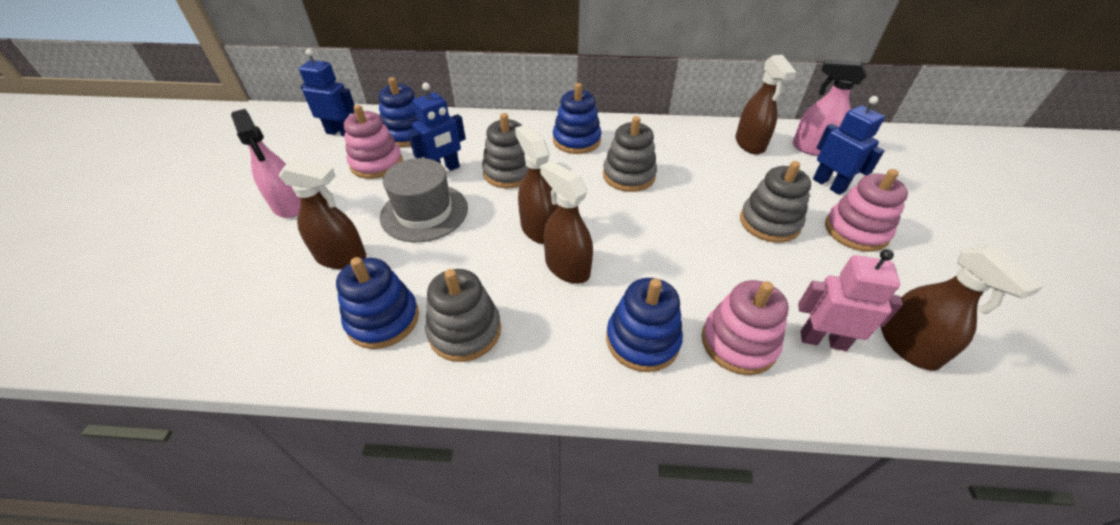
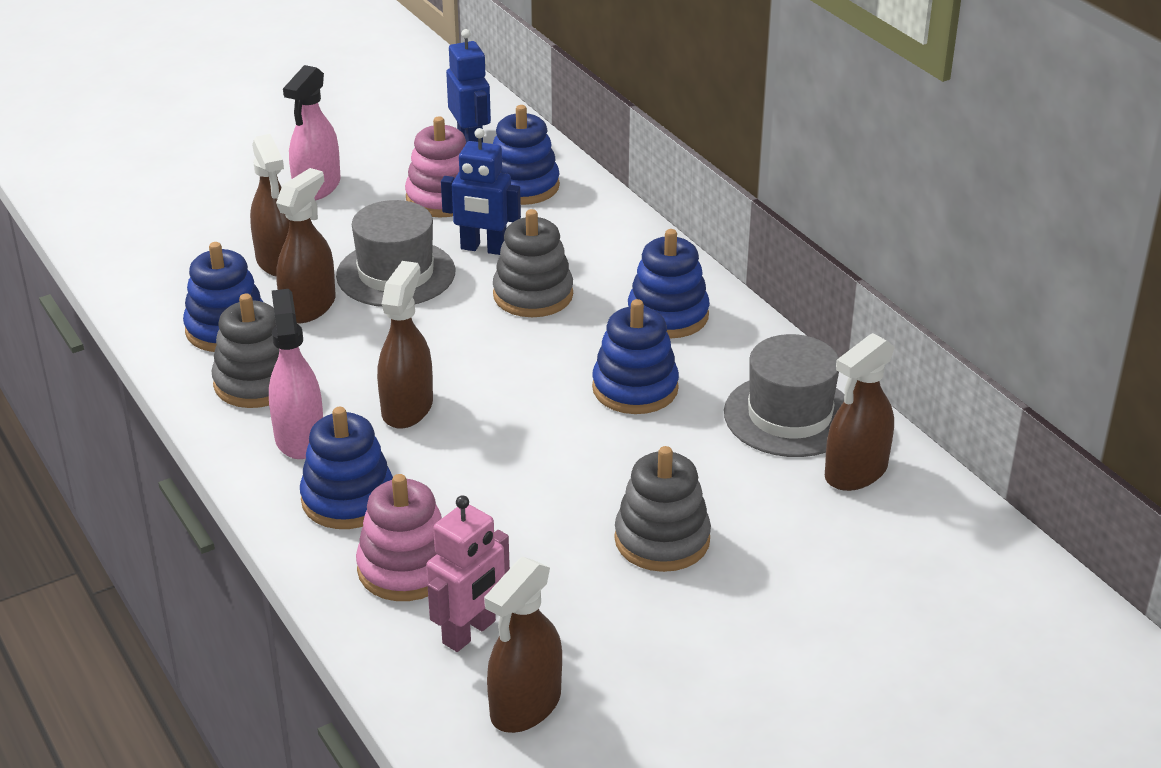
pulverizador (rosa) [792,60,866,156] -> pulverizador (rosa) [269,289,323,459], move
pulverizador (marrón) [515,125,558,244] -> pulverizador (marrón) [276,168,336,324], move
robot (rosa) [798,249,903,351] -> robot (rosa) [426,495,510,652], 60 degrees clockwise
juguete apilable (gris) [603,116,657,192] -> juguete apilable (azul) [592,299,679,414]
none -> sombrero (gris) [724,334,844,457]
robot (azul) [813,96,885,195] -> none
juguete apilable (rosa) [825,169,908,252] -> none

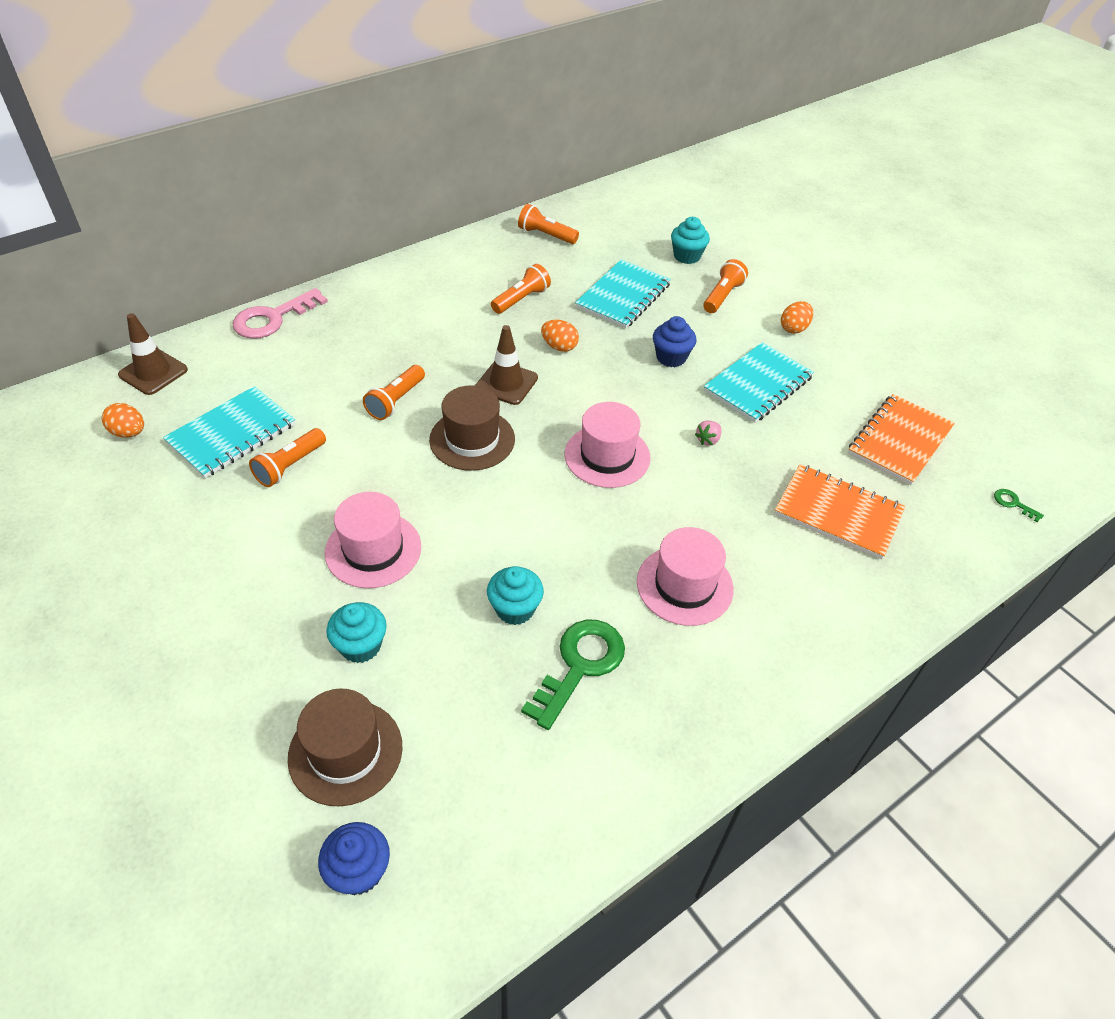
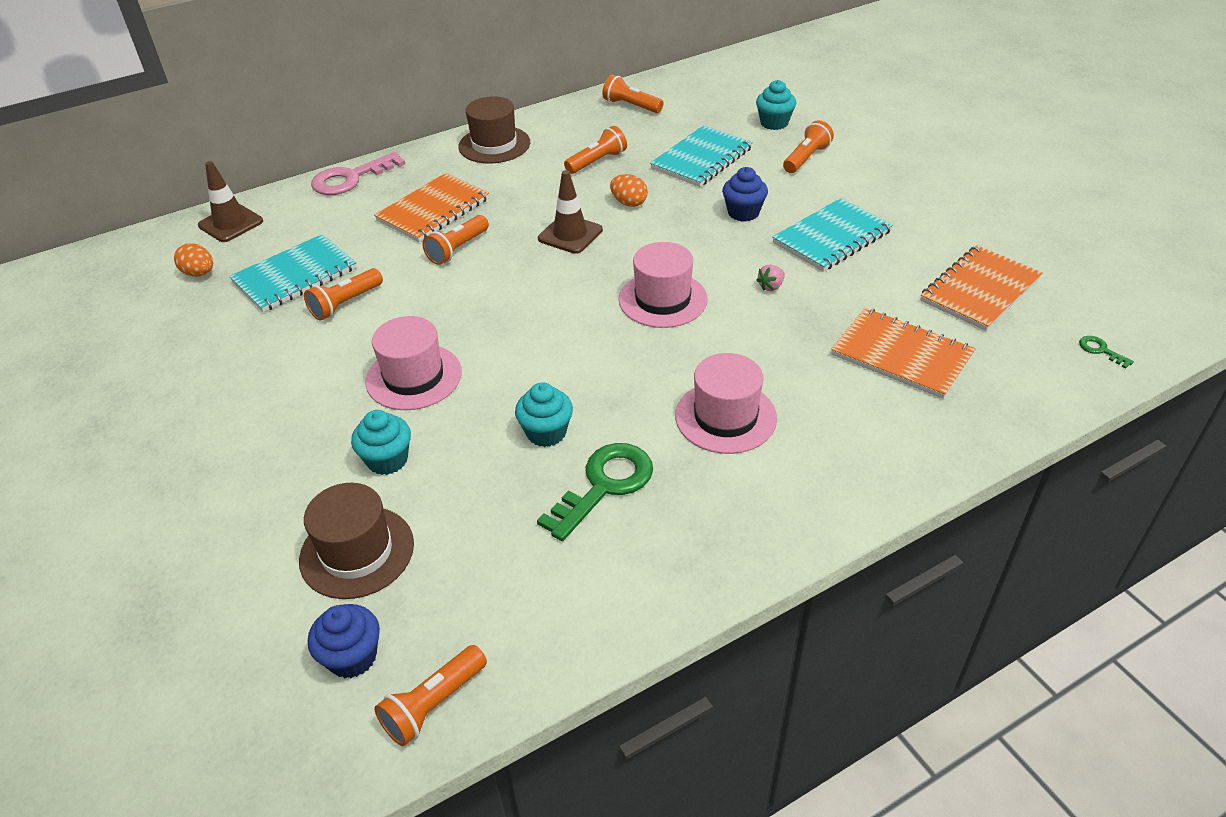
none -> cuaderno (naranja) [374,173,489,242]
none -> lámpara de mano (naranja) [374,645,487,746]
sombrero (marrón) [429,385,515,471] -> sombrero (marrón) [458,96,530,164], move
huevo (naranja) [781,301,813,334] -> none

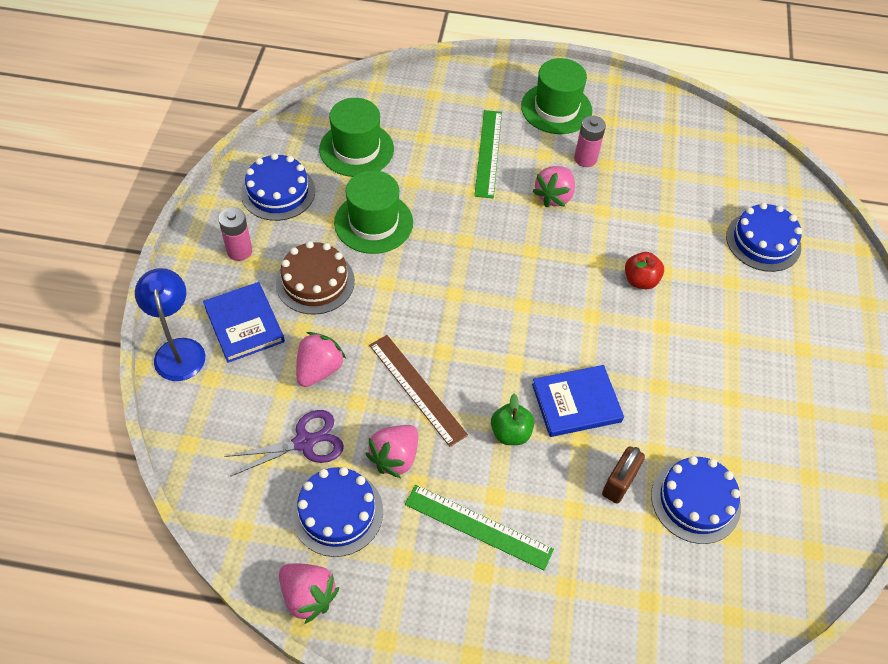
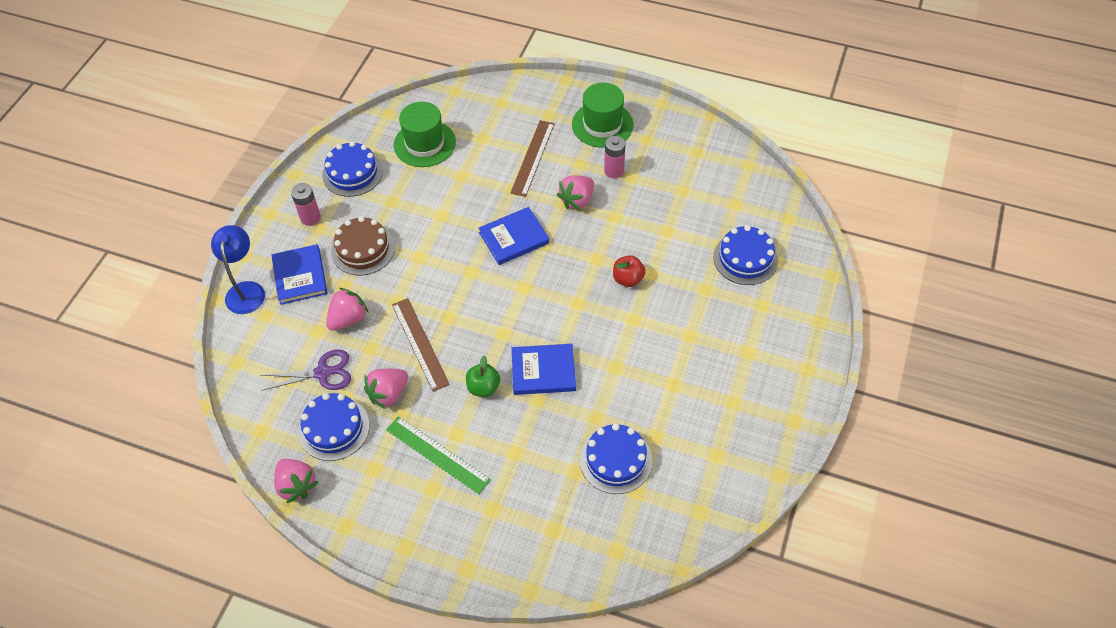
none -> libro (azul) [478,207,550,265]
regla (verde) [474,110,502,199] -> regla (marrón) [510,120,555,197]
sombrero (verde) [334,170,413,254] -> none
candado (marrón) [602,446,645,504] -> none

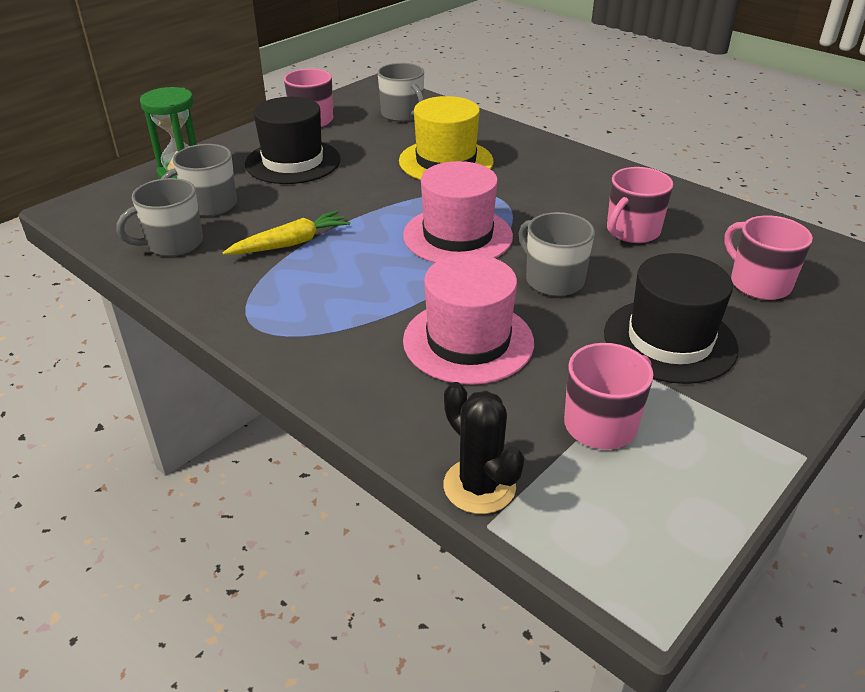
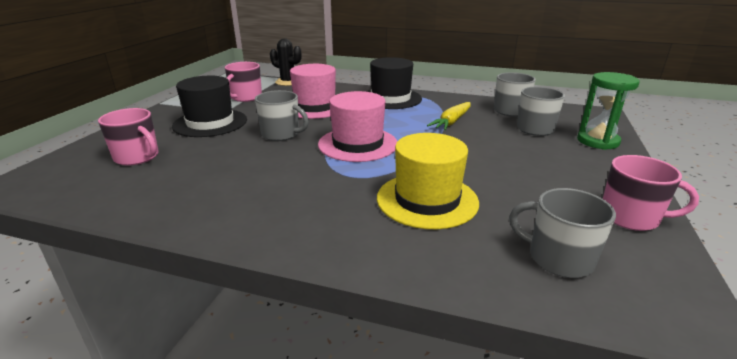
sombrero (negro) [245,97,341,184] -> sombrero (negro) [366,57,422,109], move
taza (rosa) [607,167,673,243] -> none

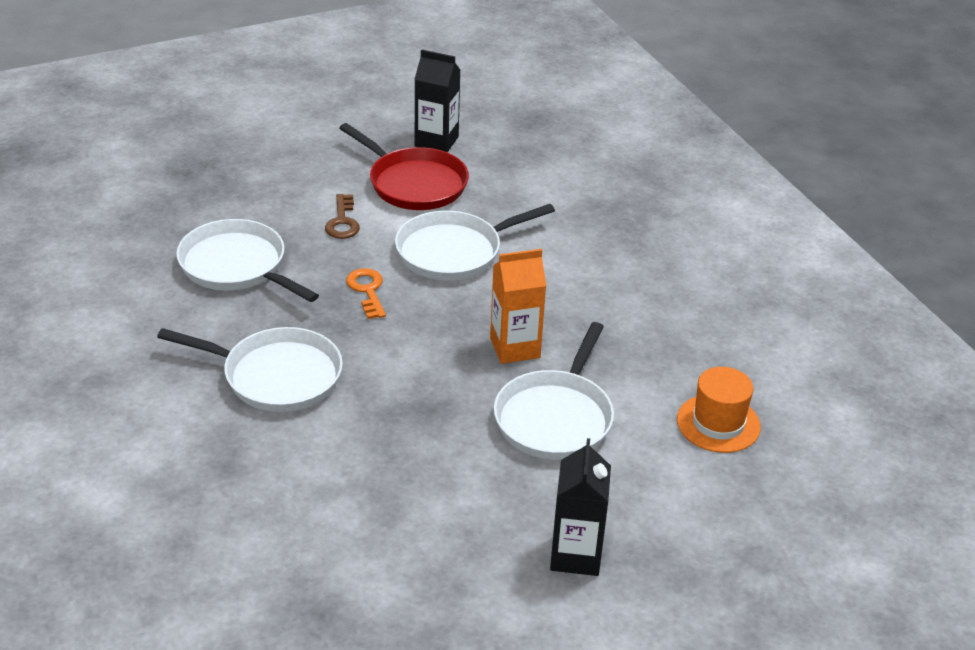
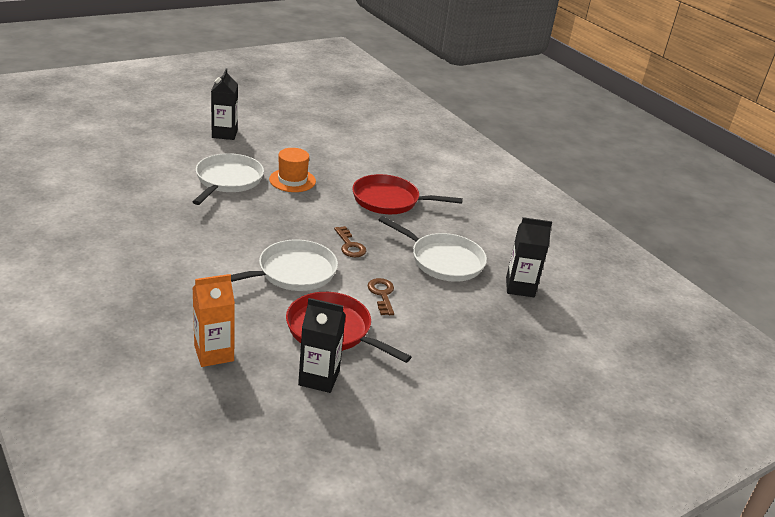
cartón de leche (naranja) [490,249,546,364] -> cartón de leche (naranja) [192,274,235,367], move
sombrero (naranja) [677,367,761,453] -> sombrero (naranja) [269,148,316,192], move
llave (naranja) [346,268,386,319] -> llave (marrón) [334,226,366,257]
sartén (blanco) [157,327,343,412] -> sartén (rojo) [352,174,463,214]
none -> cartón de leche (negro) [506,217,552,297]

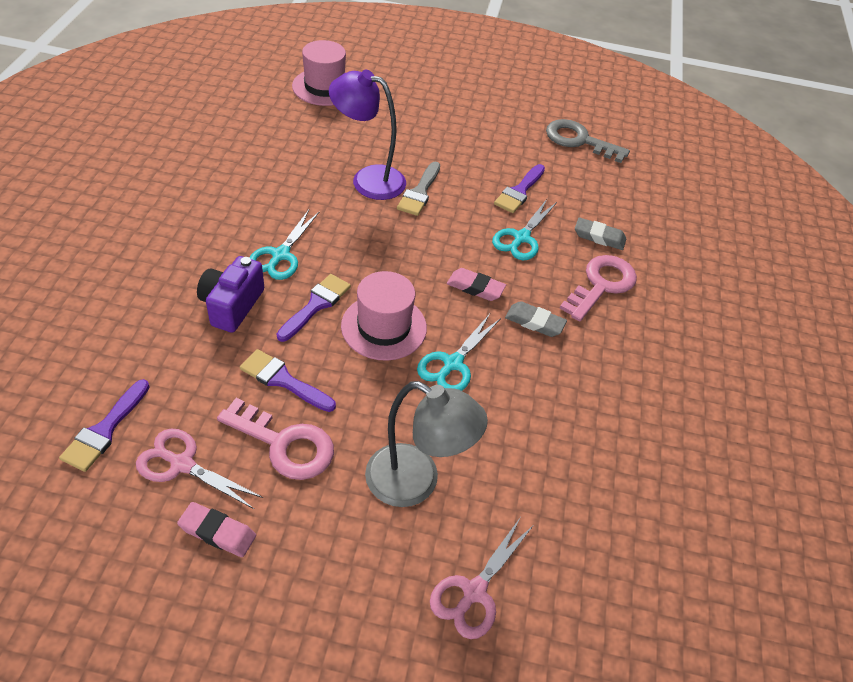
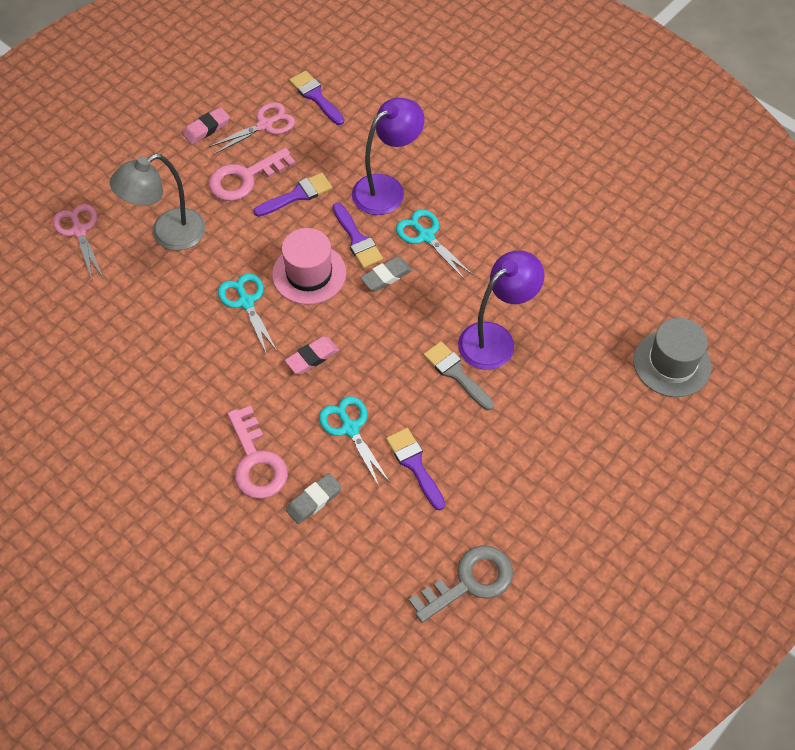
cámara (morado) [197,256,264,333] -> lámpara (morado) [352,98,425,215]
goma de borrar (gris) [505,301,567,337] -> goma de borrar (gris) [360,256,412,291], move
sombrero (rosa) [292,40,346,106] -> sombrero (gris) [633,318,711,397]

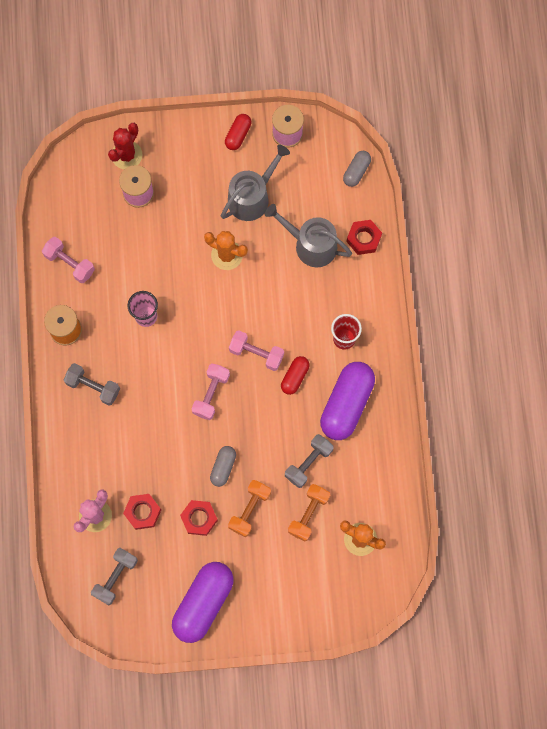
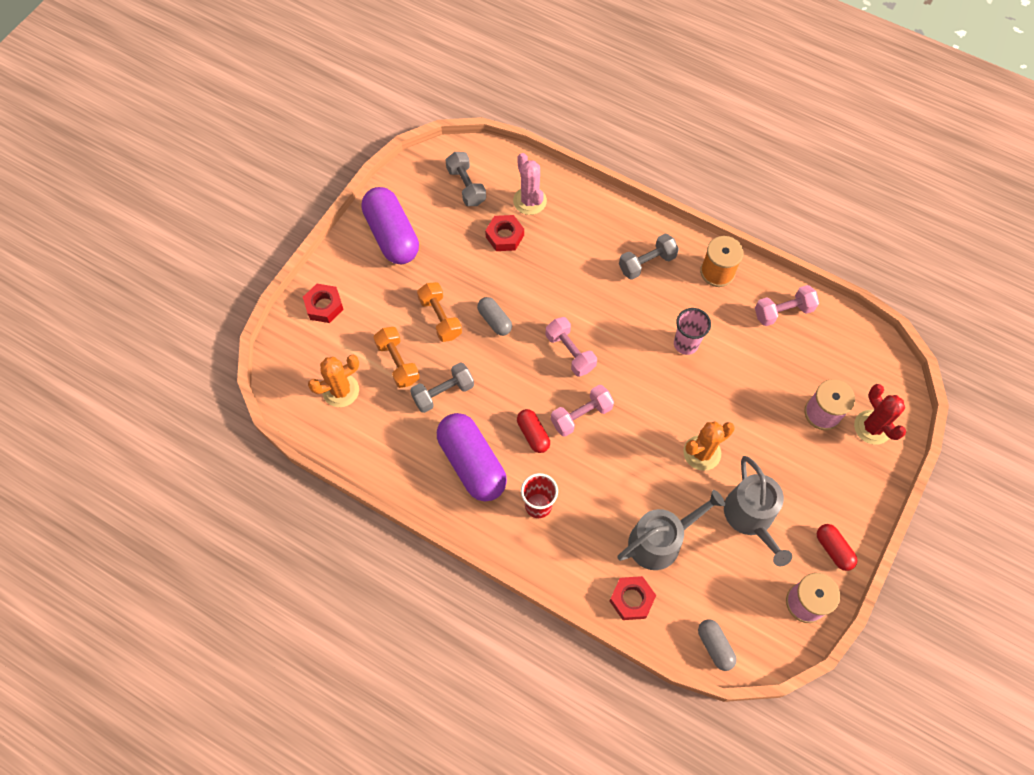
tuerca (rojo) [180,500,218,536] -> tuerca (rojo) [303,284,344,323], move
mancuerna (gris) [285,434,334,488] -> mancuerna (gris) [410,362,474,413], 75 degrees clockwise

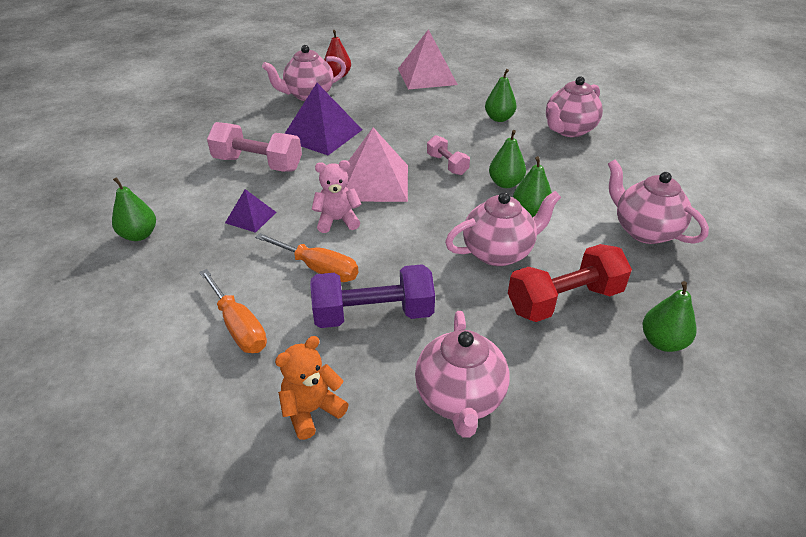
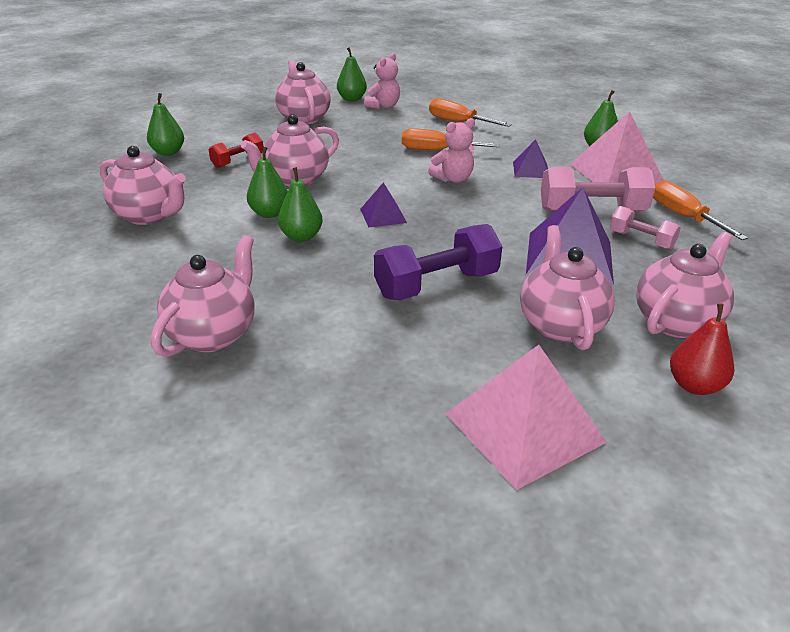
mancuerna (rojo) [508,244,632,322] -> mancuerna (rojo) [208,133,263,168], x0.57
pera (verde) [485,69,517,122] -> pera (verde) [337,47,367,101], move
none -> pirámide (morado) [360,182,407,227]
osito (naranja) [275,336,349,440] -> osito (rosa) [364,53,400,109]
mancuerna (morado) [310,264,435,328] -> mancuerna (morado) [374,224,502,300], move
none -> tetera (rosa) [520,225,615,350]
pirámide (rosa) [346,127,408,202] -> pirámide (rosa) [570,112,663,184], move
mancuerna (rosa) [427,135,470,175] -> mancuerna (rosa) [610,206,681,249], move
none -> destornillador (naranja) [653,180,748,240]

